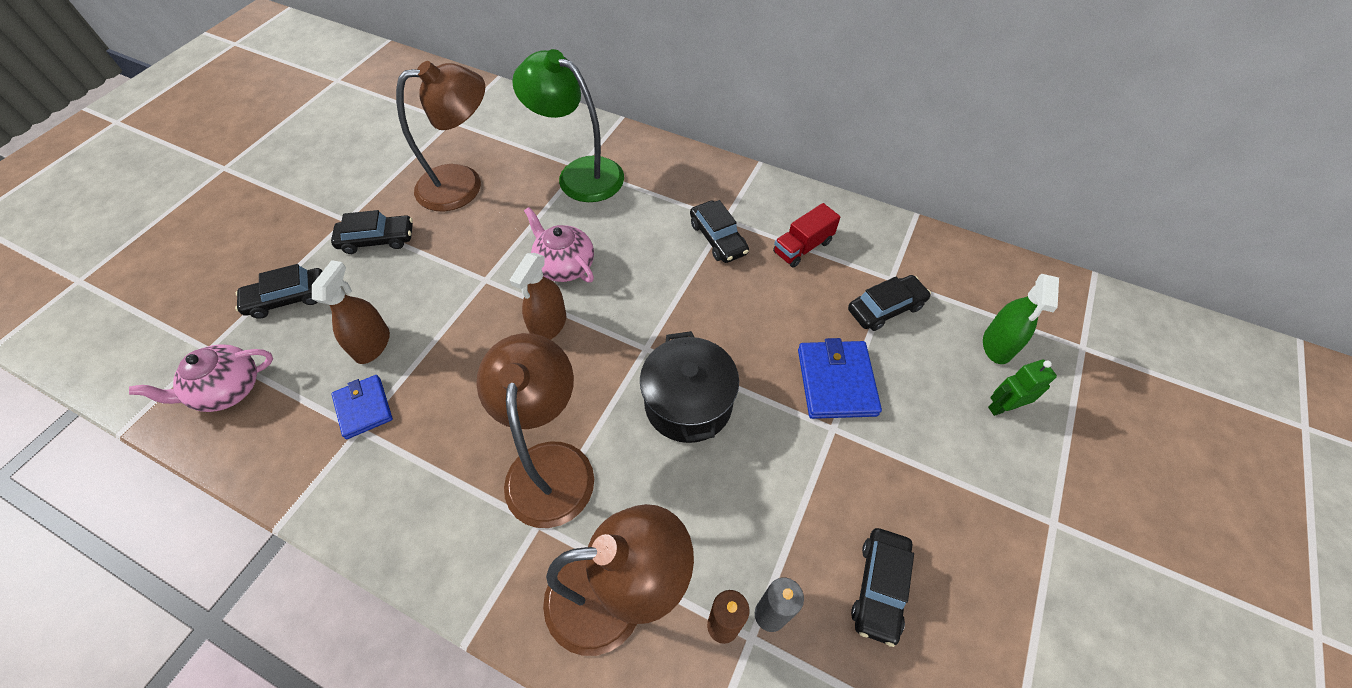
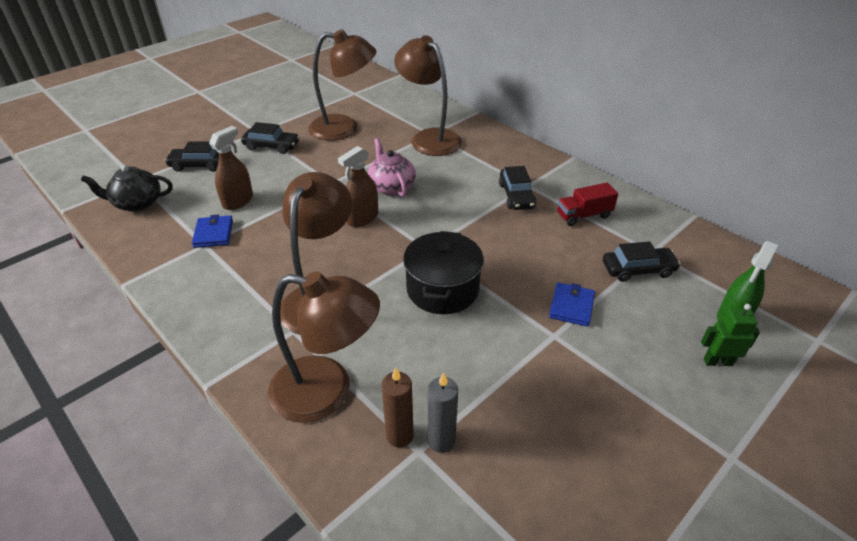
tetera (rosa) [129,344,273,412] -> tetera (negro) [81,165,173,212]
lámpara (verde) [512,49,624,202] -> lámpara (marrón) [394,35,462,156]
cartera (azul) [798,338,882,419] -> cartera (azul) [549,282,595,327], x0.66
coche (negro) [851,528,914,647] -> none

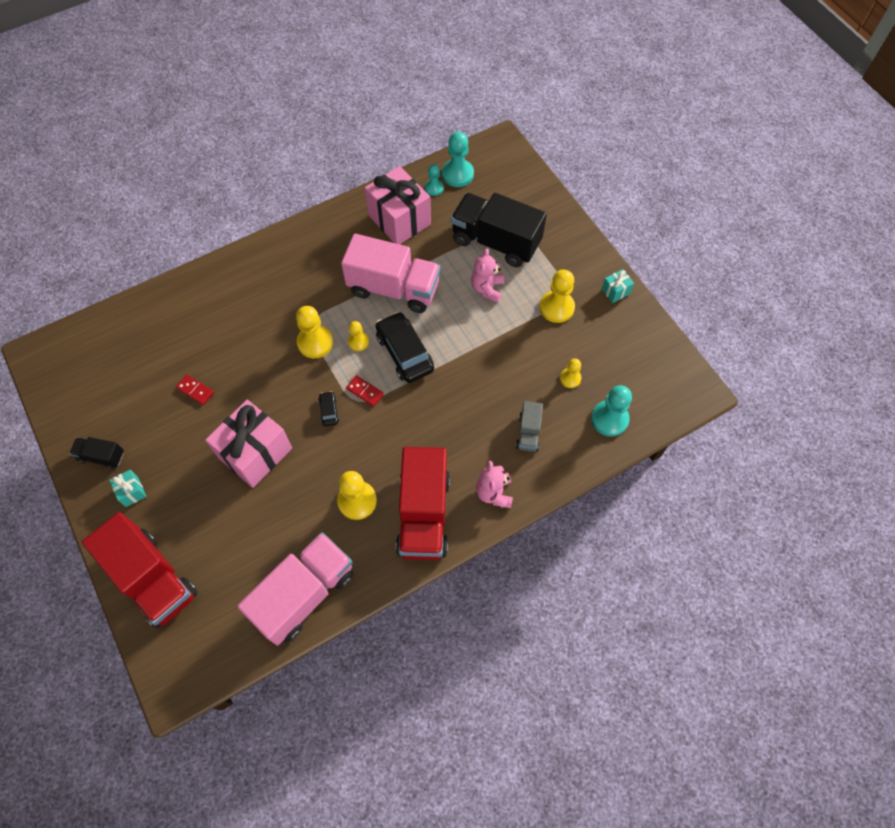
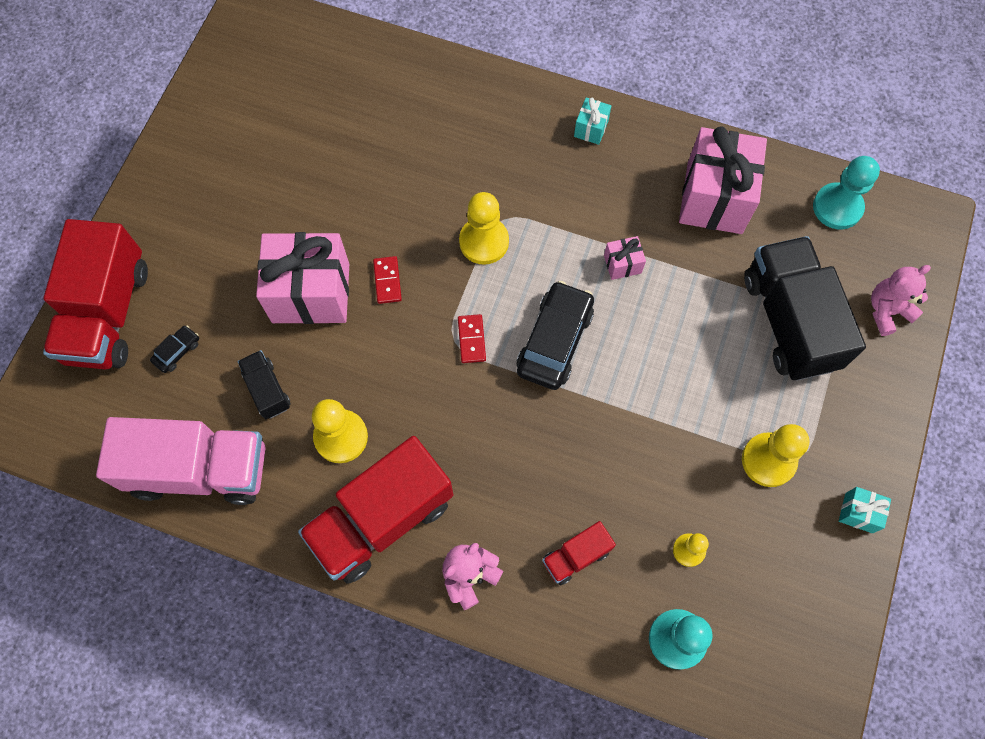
coche (negro) [318,391,339,426] -> coche (negro) [150,325,199,373], move
camión (negro) [69,437,124,470] -> camión (negro) [238,350,290,419], move
ficha de dominó (rojo) [176,375,214,405] -> ficha de dominó (rojo) [373,256,402,304], move
camión (gris) [516,401,543,452] -> camión (rojo) [542,521,616,585]
regalo (turquesa) [109,470,147,507] -> regalo (turquesa) [574,97,611,145], move
camión (rosa) [341,234,440,313] -> regalo (rosa) [604,236,646,280]
osito (rosa) [471,248,504,303] -> osito (rosa) [871,265,931,336], move
peón (amarillo) [348,321,369,351] -> none
peón (turquesa) [425,164,444,196] -> none

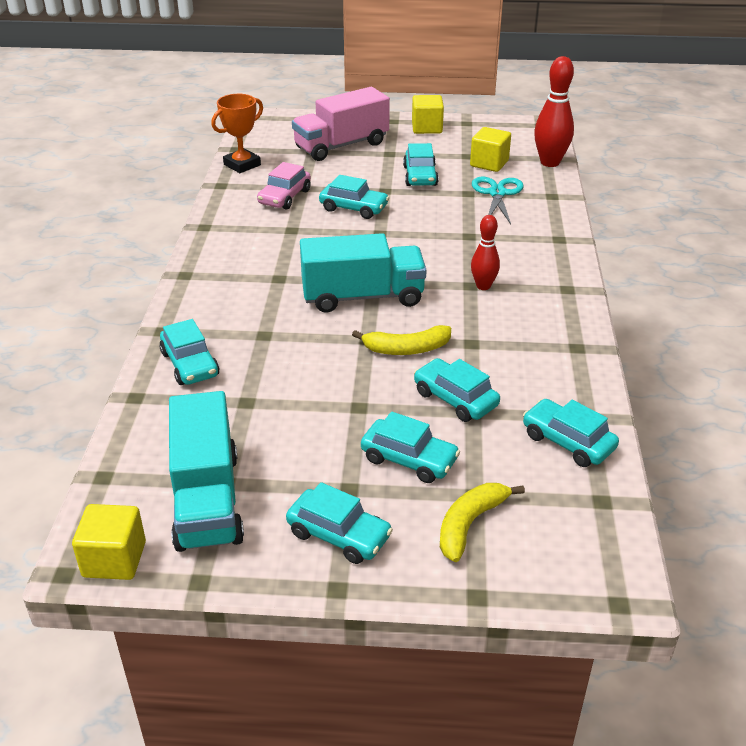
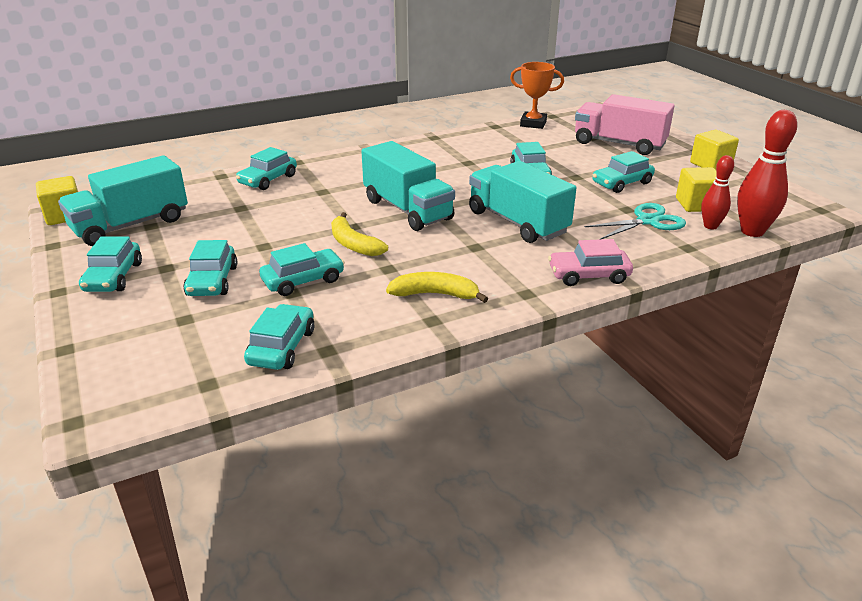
coche (turquesa) [414,358,500,422] -> coche (turquesa) [259,243,345,296], 45 degrees clockwise
plátano (amarillo) [440,483,525,562] -> plátano (amarillo) [386,272,488,303], move
none -> camión (turquesa) [469,161,576,243]
coche (rosa) [257,162,311,210] -> coche (rosa) [548,239,633,286], move
bolo (rojo) [471,215,500,290] -> bolo (rojo) [701,155,734,229], move

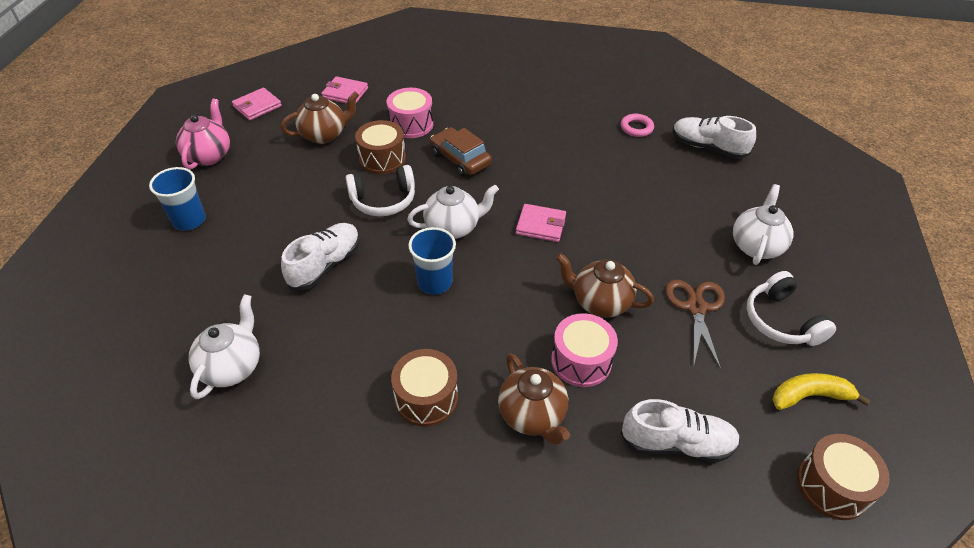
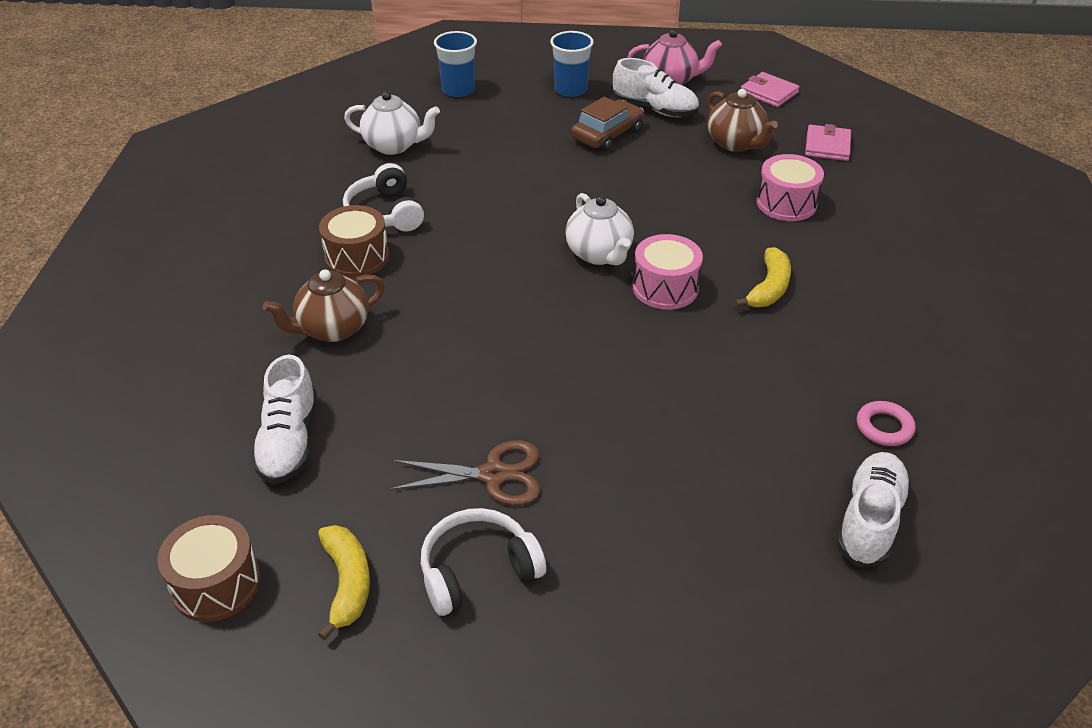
auriculares (blanco) [346,165,415,216] -> auriculares (blanco) [343,163,424,232], move
vaso (azul) [408,227,456,295] -> vaso (azul) [434,31,477,97], move
coche (marrón) [430,127,492,177] -> coche (marrón) [571,97,644,152], move
zapato (blanco) [281,223,360,290] -> zapato (blanco) [613,58,699,117], move
tambor (rosa) [551,313,618,387] -> tambor (rosa) [633,234,703,310], move
none -> plátano (amarillo) [734,247,791,307]
tambor (marrón) [355,120,406,174] -> none
cartera (rosa) [516,204,566,242] -> none
tetera (marrón) [556,253,654,318] -> none
tetera (blanco) [733,184,793,265] -> none

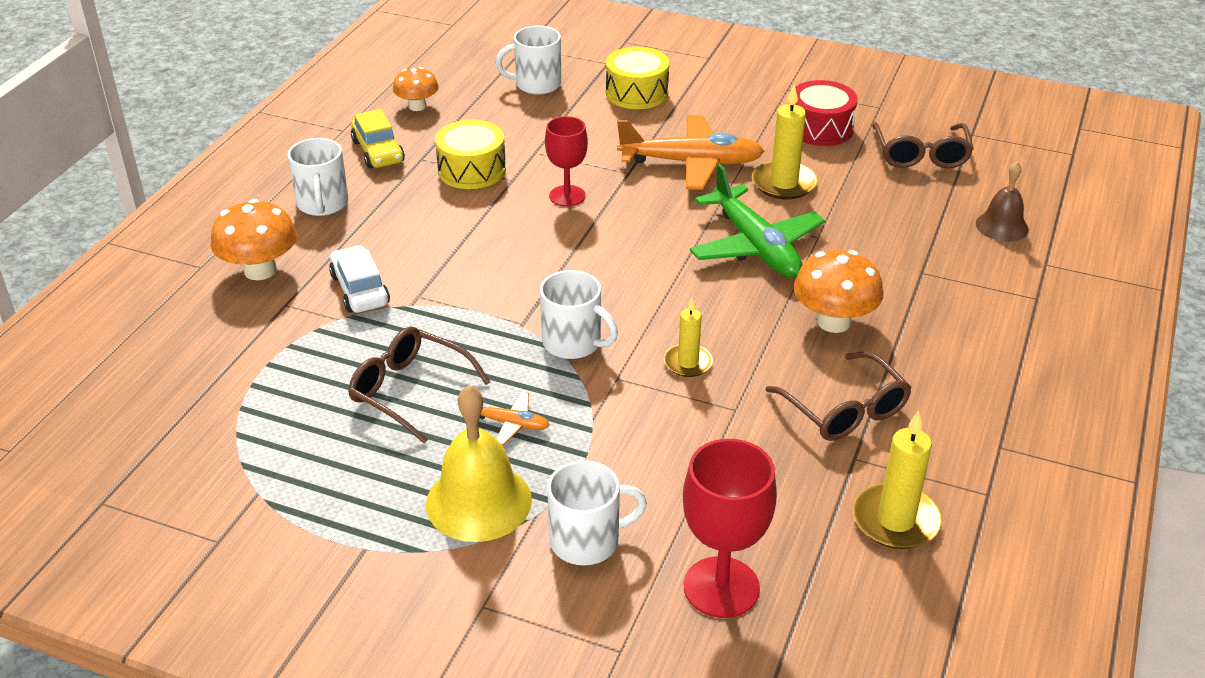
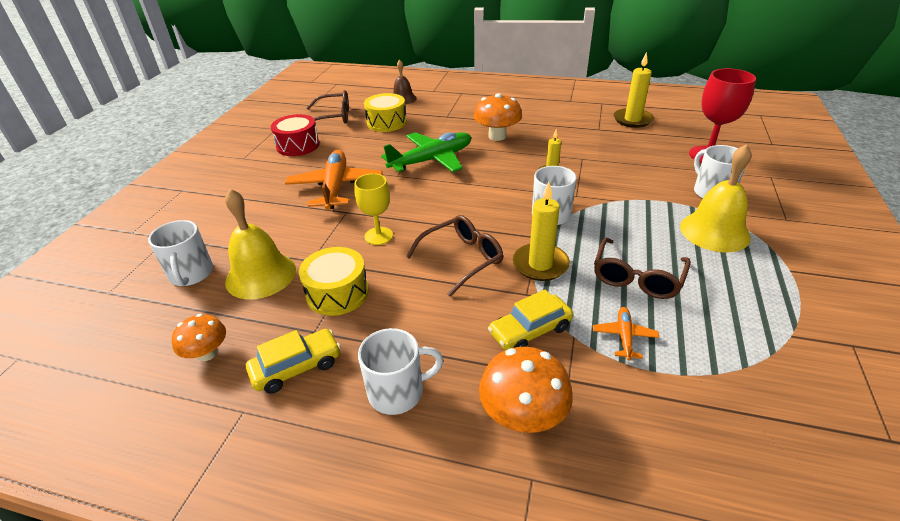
none -> campana (amarillo) [225,189,296,299]
copa (rojo) [545,116,588,207] -> copa (amarillo) [354,173,393,245]
tambor (amarillo) [606,47,669,109] -> tambor (amarillo) [364,93,407,132], move
gafas (marrón) [766,351,912,441] -> gafas (marrón) [406,215,503,296], move
coche (blanco) [329,245,390,313] -> coche (amarillo) [488,289,573,350]
vela (amarillo) [752,85,817,200] -> vela (amarillo) [513,182,570,281], move
avión (naranja) [480,392,550,446] -> avión (naranja) [593,307,660,361], move

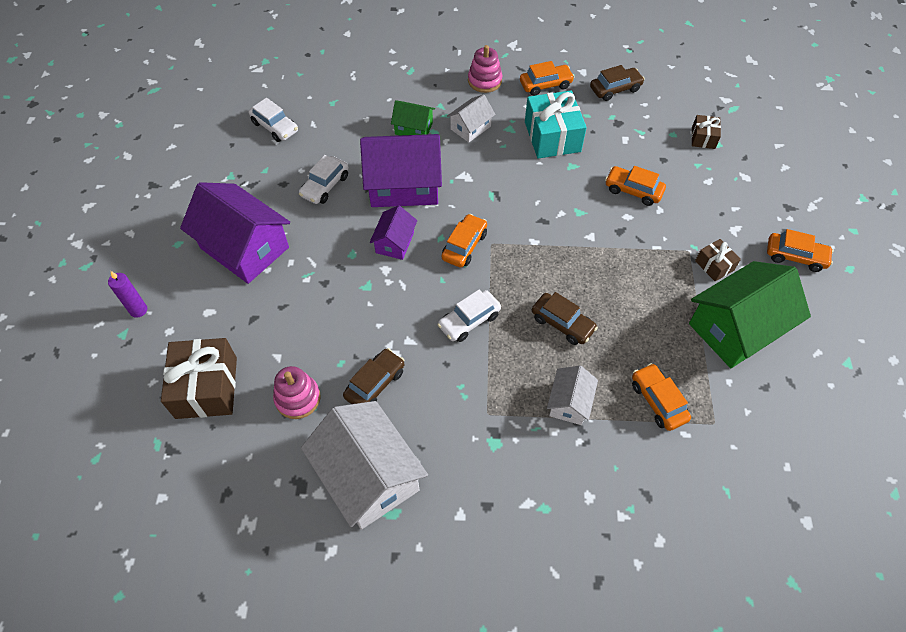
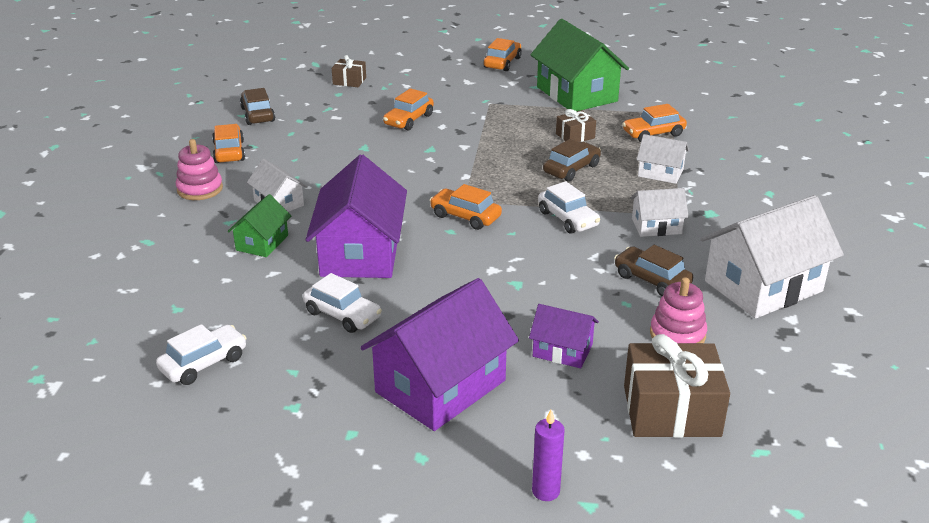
casa (morado) [370,205,417,260] -> casa (morado) [529,304,599,368], move
regalo (marrón) [695,239,741,282] -> regalo (marrón) [556,109,596,142], move
none -> casa (blanco) [630,188,689,237]
regalo (turquesa) [525,91,587,159] -> none

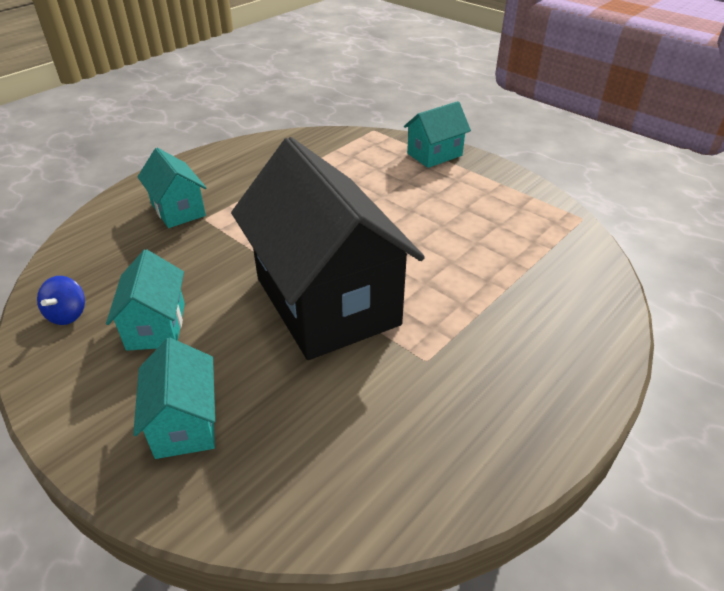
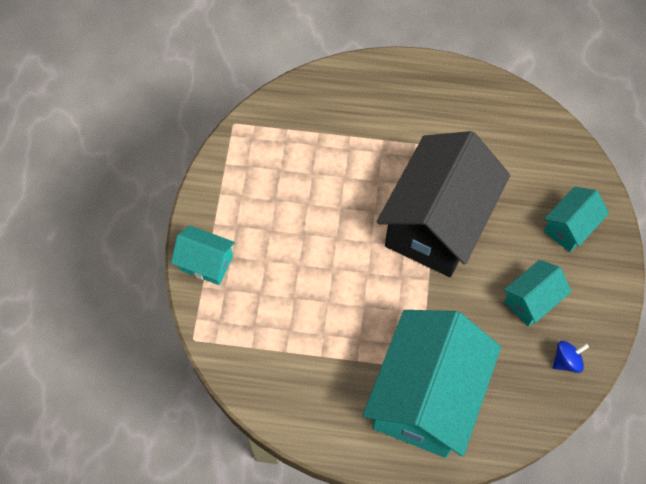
casa (turquesa) [137,148,206,228] -> casa (turquesa) [363,310,501,458], x2.16

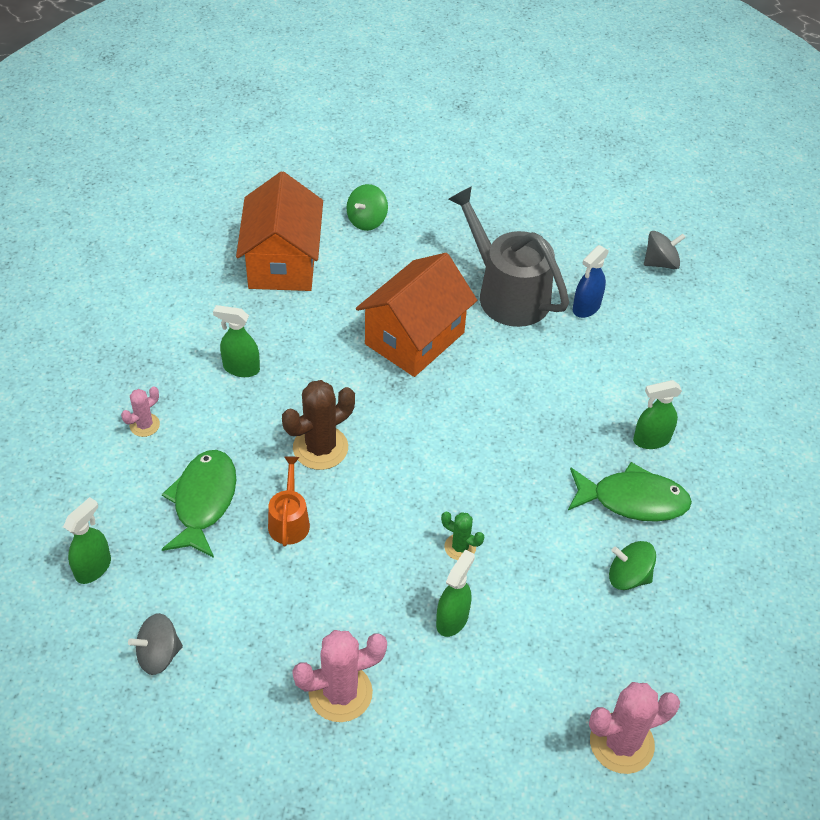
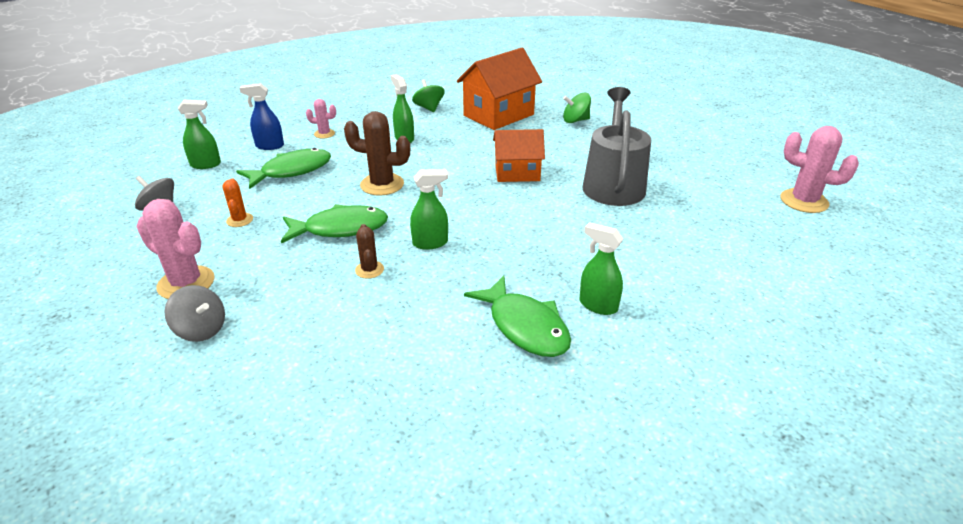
peonza (gris) [644,231,686,269] -> peonza (gris) [164,285,225,342], move
none -> cactus (naranja) [222,178,253,227]
pulverizador (azul) [573,245,609,318] -> pulverizador (azul) [239,83,284,150], move
none -> pez (verde) [281,204,388,243]
cactus (verde) [441,512,484,560] -> cactus (marrón) [355,224,384,279]
pulverizador (verde) [436,549,475,637] -> pulverizador (verde) [410,169,448,250], move
peonza (verde) [609,541,656,590] -> peonza (verde) [412,79,445,112], move
casa (naranja) [356,253,477,377] -> casa (naranja) [493,129,545,182], x0.65
cactus (rosa) [589,682,680,774] -> cactus (rosa) [781,126,859,213], move
regadera (naranja) [268,456,310,547] -> none

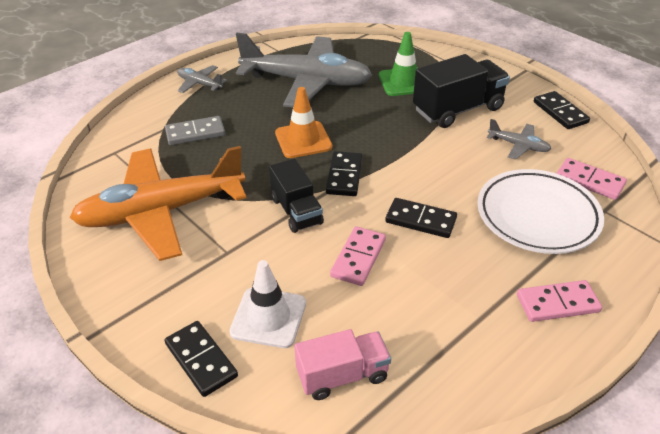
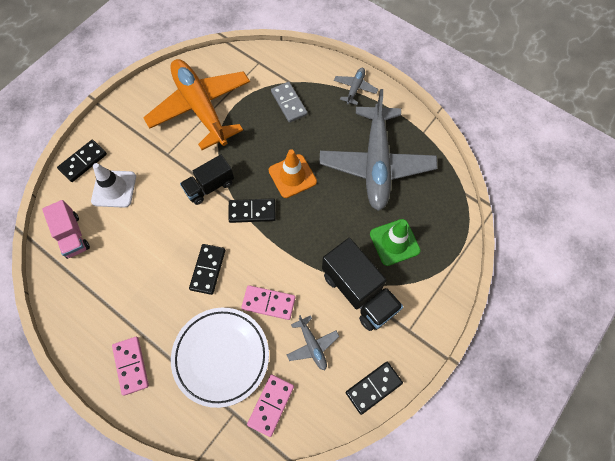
ficha de dominó (rosa) [330,226,386,286] -> ficha de dominó (rosa) [241,285,295,320], move
avión (gris) [487,119,551,160] -> avión (gris) [287,315,339,370], 45 degrees counterclockwise

